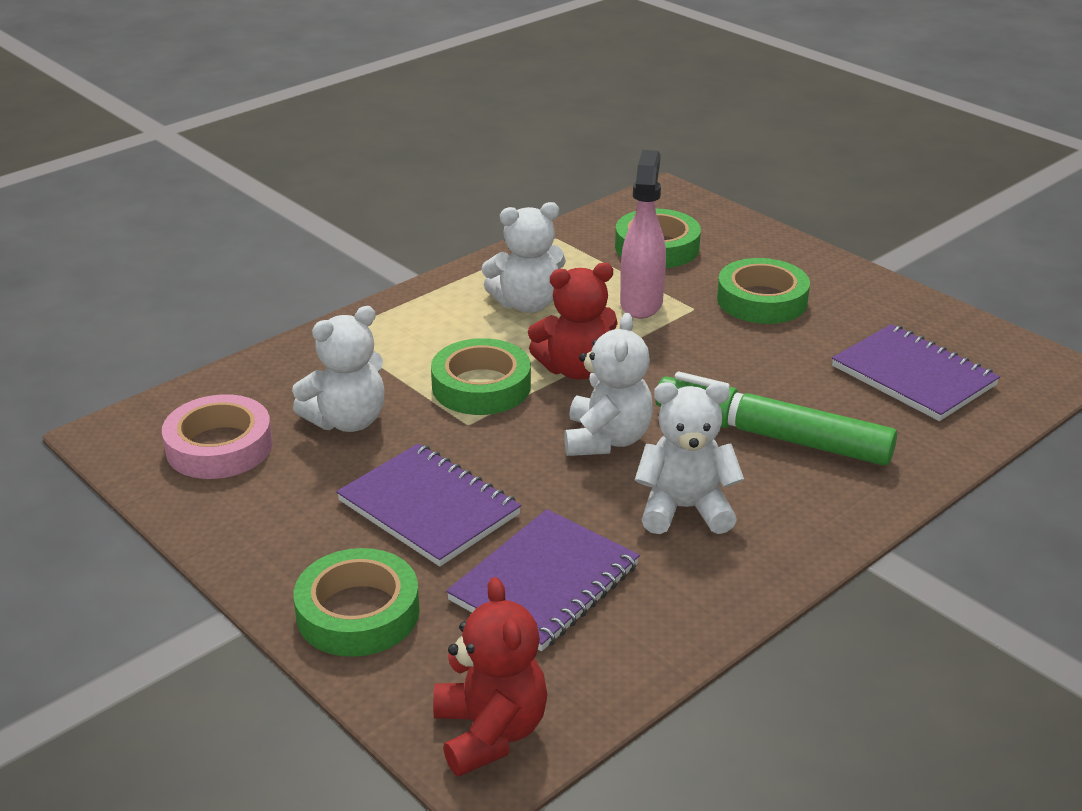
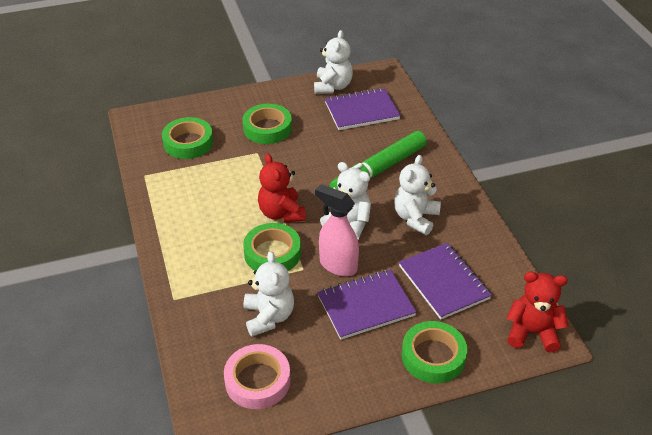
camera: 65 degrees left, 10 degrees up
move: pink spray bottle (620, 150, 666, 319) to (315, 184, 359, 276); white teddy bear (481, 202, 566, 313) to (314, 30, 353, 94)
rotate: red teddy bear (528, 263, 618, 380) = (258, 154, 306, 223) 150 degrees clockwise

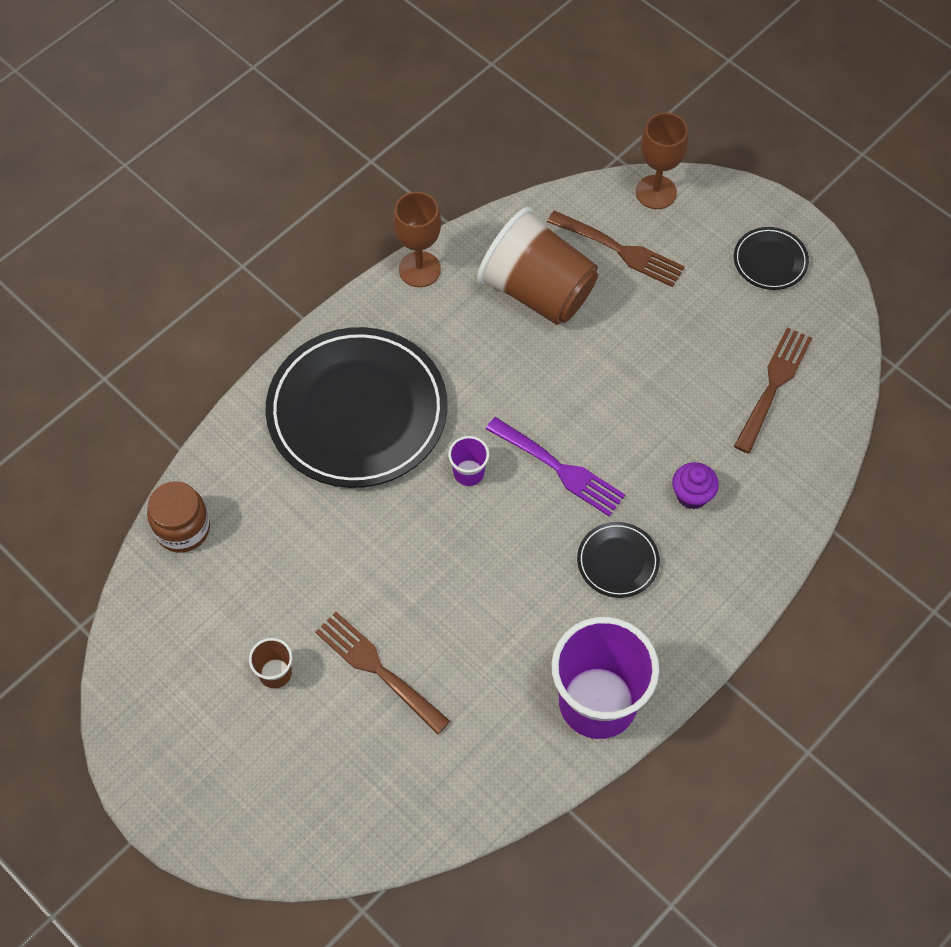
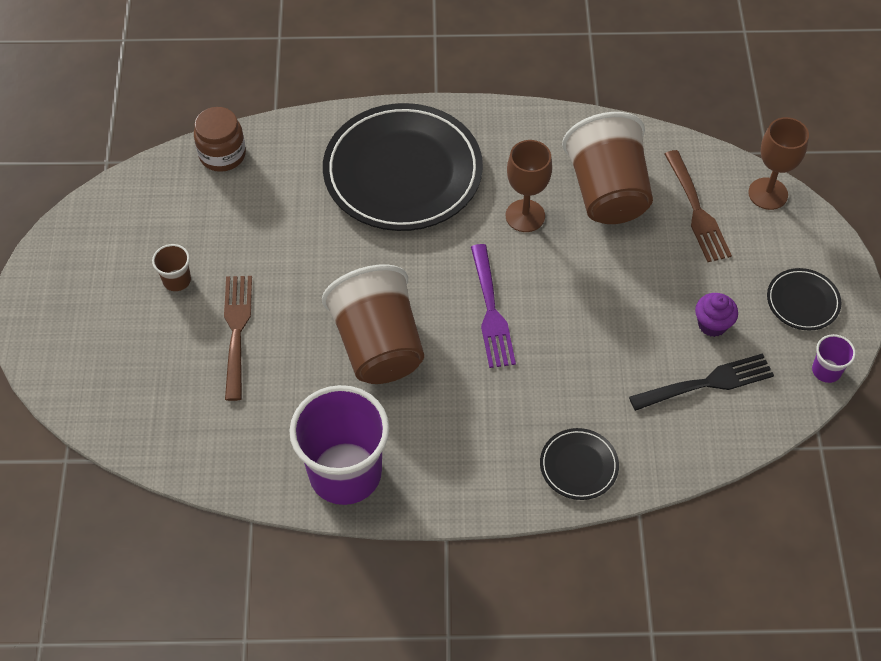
camera: 45 degrees right, 5 degrees down
insert: brown cup (322, 264, 424, 384)
move: brown goblet (393, 192, 441, 287) to (506, 140, 552, 232); purple cup (448, 436, 489, 486) to (812, 334, 856, 383); purple cupcake (672, 462, 719, 509) to (695, 293, 738, 337); black plate (577, 522, 660, 598) to (540, 428, 619, 500)
recolor: brown fork (734, 327, 812, 453) to black fork (629, 353, 774, 411)

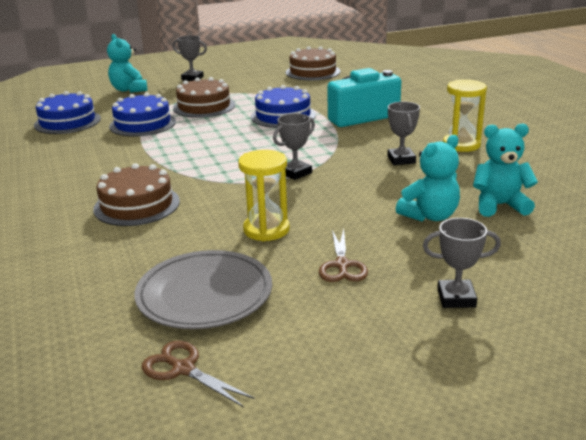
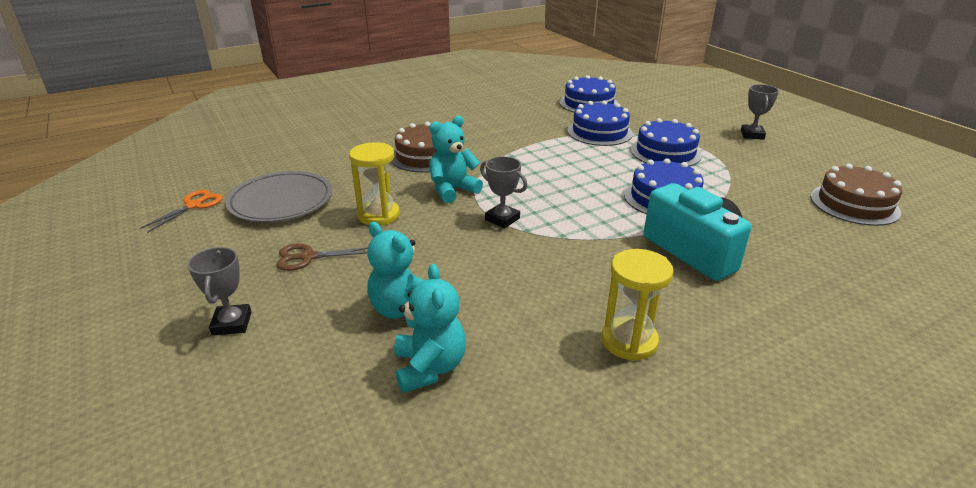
camera: 80 degrees right, 5 degrees up
delete: grey trophy (387, 102, 420, 165)
move: turquoise teddy bear (107, 34, 148, 93) to (429, 116, 483, 203)
recolor: brown cake (173, 77, 235, 118) to blue cake (630, 118, 702, 166); brown scissors (142, 341, 255, 407) to orange scissors (139, 190, 223, 233)

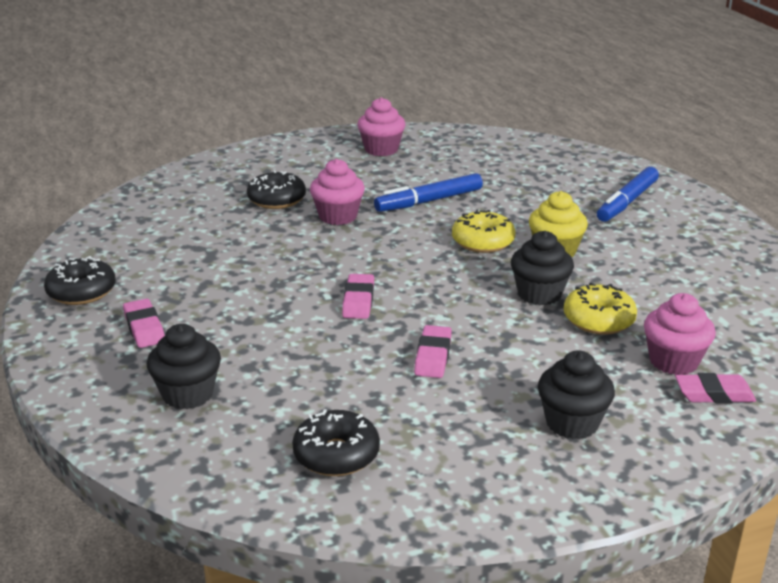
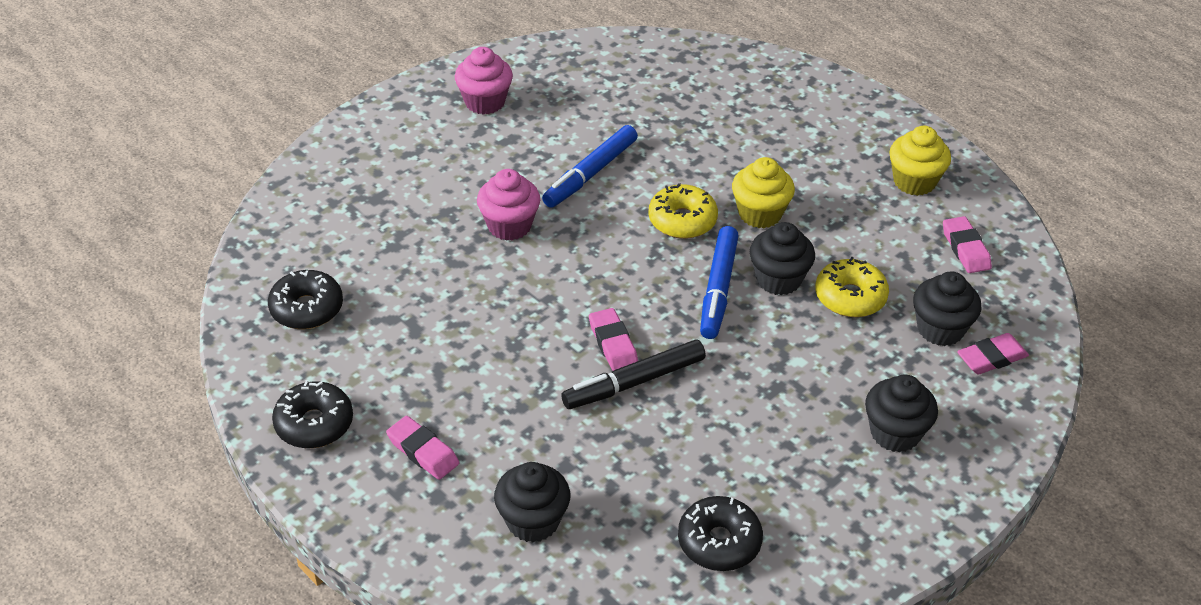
camera: 25 degrees left, 15 degrees up
insert: yellow cupcake (889, 126, 951, 196); black marker (561, 339, 706, 409)
move: blue marker (597, 167, 659, 222) to (700, 226, 739, 339); black donut (247, 170, 306, 209) to (268, 270, 343, 329); pink eraser (414, 325, 452, 378) to (943, 216, 992, 273)
recolor: pink cupcake (644, 293, 716, 375) to black cupcake (913, 272, 982, 346)

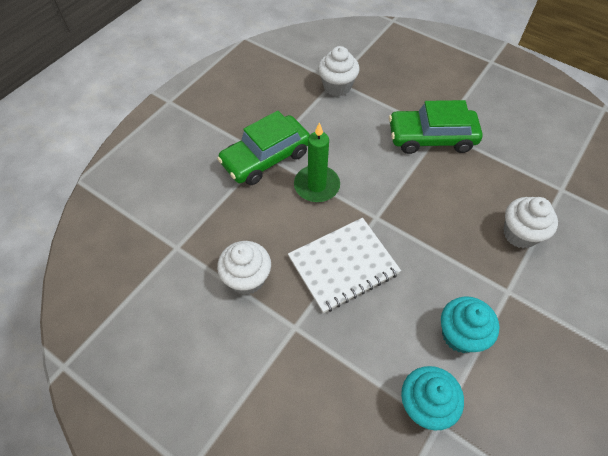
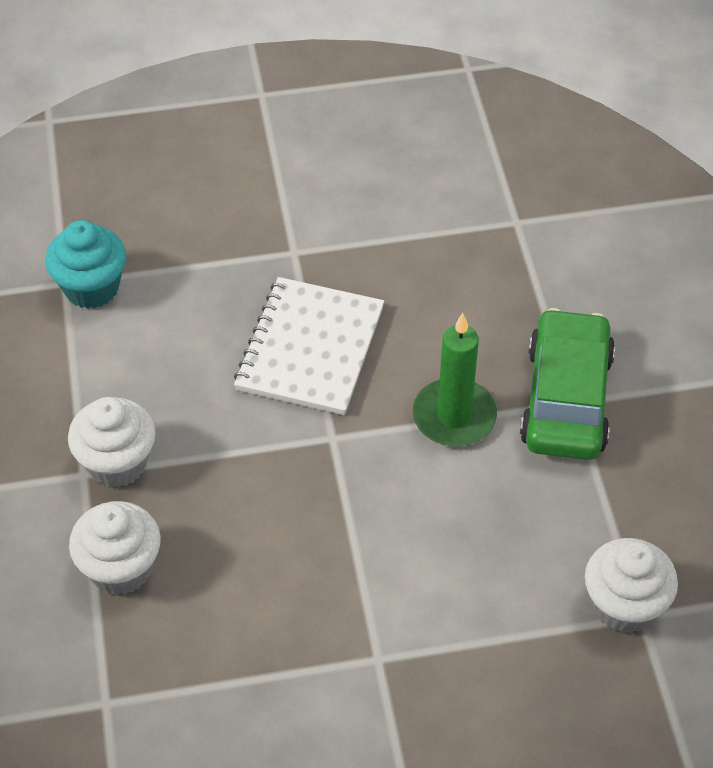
camera: 135 degrees right, 5 degrees down
delete: green car (389, 100, 482, 154); turquoise cupcake (441, 296, 499, 353)
move: white cupcake (217, 241, 271, 295) to (68, 397, 155, 488)

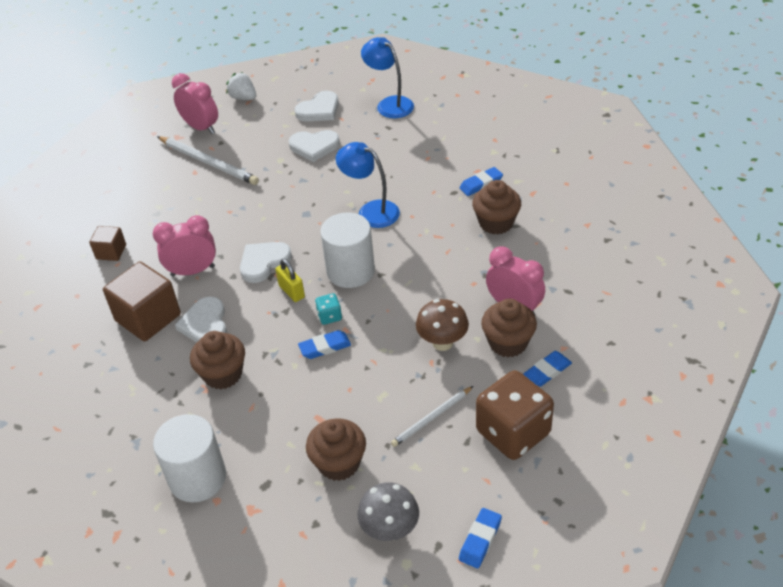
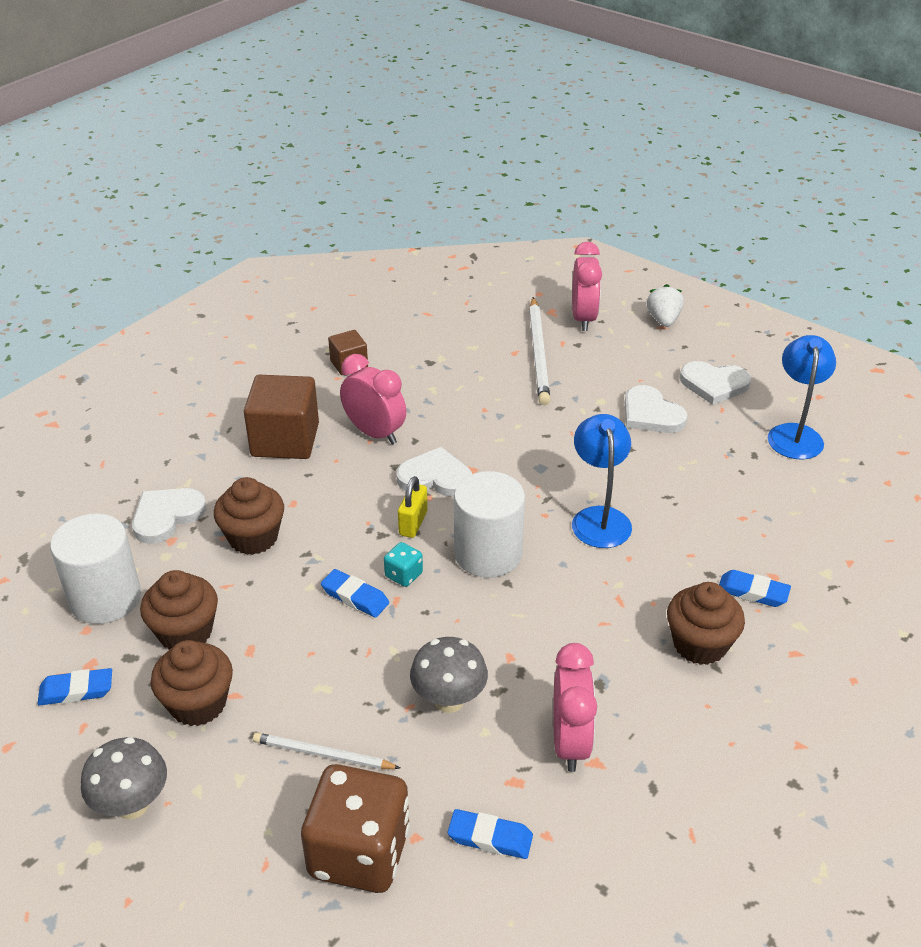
camera: 50 degrees right, 5 degrees down
move: white heart (175, 297, 227, 342) to (132, 488, 206, 544); brown cupcake (481, 299, 537, 357) to (140, 570, 218, 650); blue eraser (459, 508, 502, 568) to (37, 668, 112, 706)
recolor: brown mushroom (416, 299, 469, 351) to grey mushroom (410, 637, 488, 713)

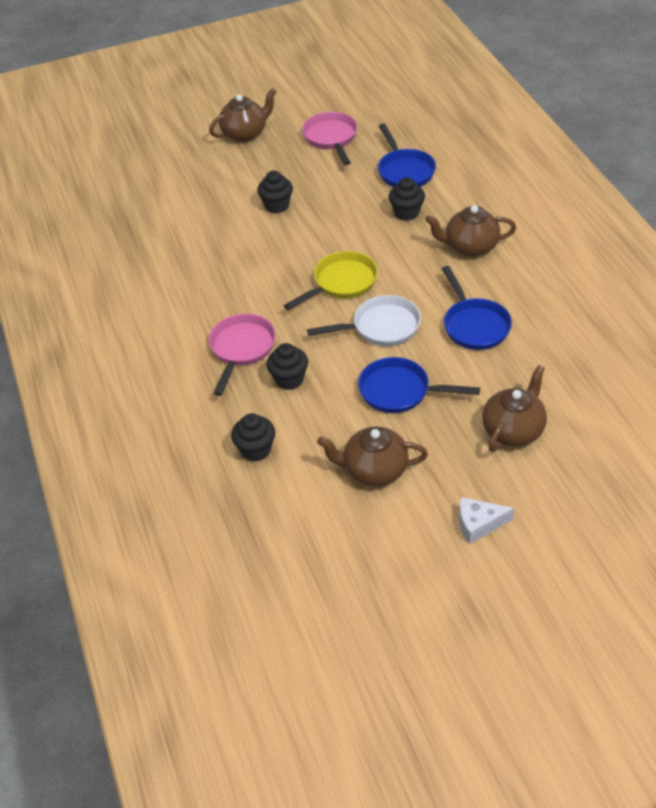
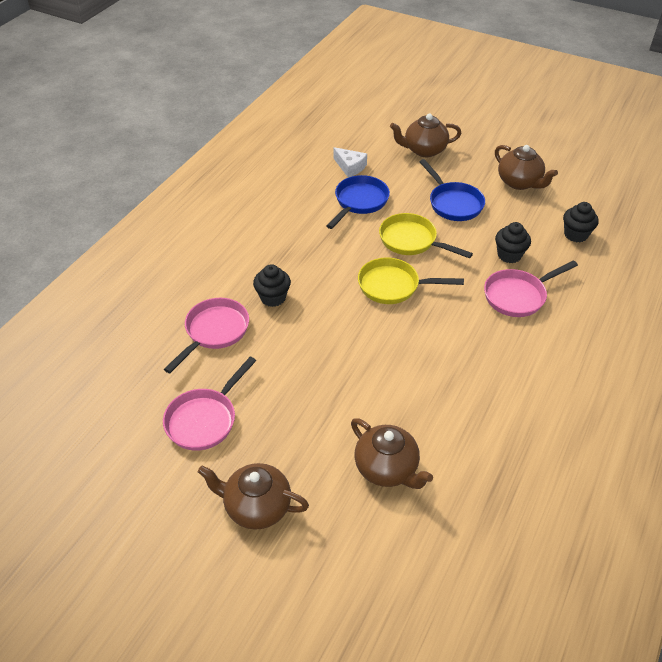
camera: 135 degrees left, 0 degrees up
delete: black cupcake (257, 171, 293, 213)
move: brown teapot (425, 205, 516, 257) to (351, 418, 433, 489); white cheese (459, 497, 514, 544) to (333, 147, 367, 178)
recolor: blue pan (378, 124, 436, 187) to pink pan (164, 298, 249, 373); white pan (307, 295, 421, 346) to yellow pan (379, 213, 473, 258)

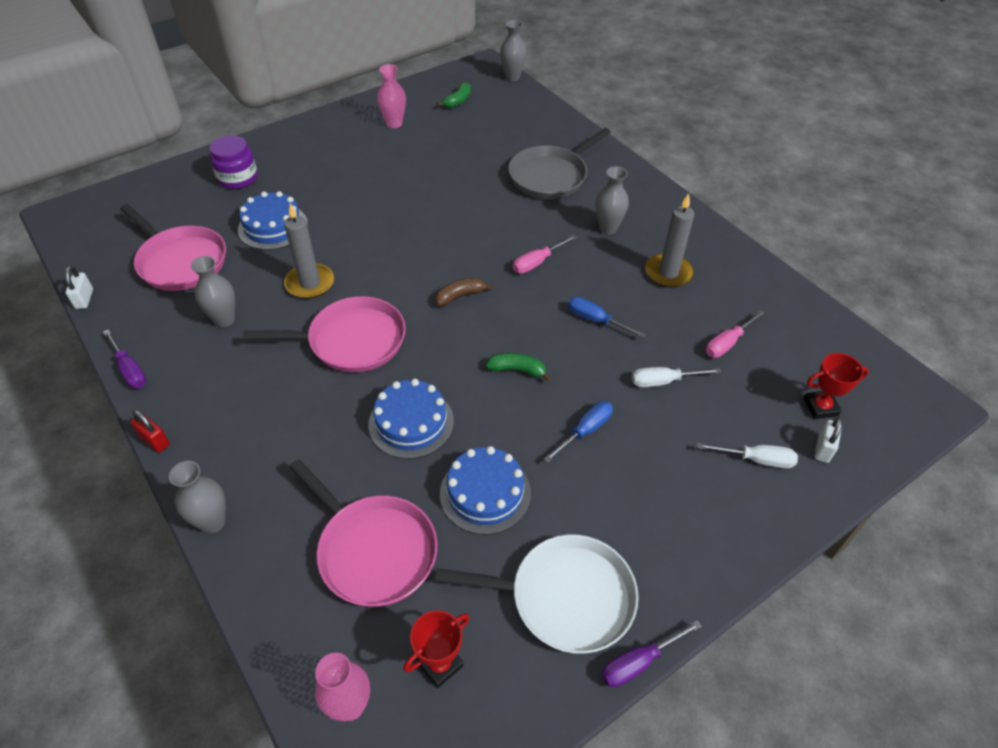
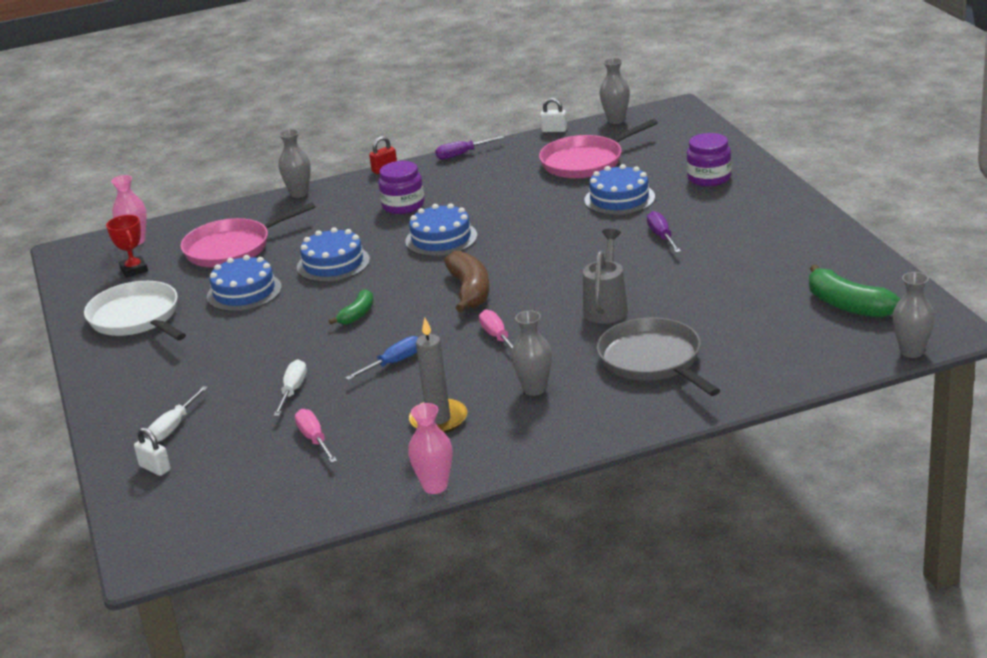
camera: 110 degrees right, 20 degrees down
delete: grey candle (284, 203, 334, 299); red trophy (803, 353, 869, 419); blue screwdriver (544, 401, 613, 463)
insert: purple jar (378, 161, 424, 214); grey watering can (583, 229, 628, 324)
move: pink vase (377, 64, 406, 128) to (408, 403, 452, 494); grey vase (191, 256, 235, 327) to (599, 58, 630, 124); purple screwdriver (601, 620, 702, 688) to (647, 211, 681, 253)
replace: pink pan (243, 296, 406, 372) to blue cake (405, 203, 477, 256)
rotate: white pan (435, 535, 639, 654) = (84, 281, 186, 340) 120 degrees clockwise
resize: green banana (437, 82, 471, 108) = (809, 264, 900, 318) x1.69; brown banana (435, 278, 493, 306) = (444, 251, 489, 312) x1.69

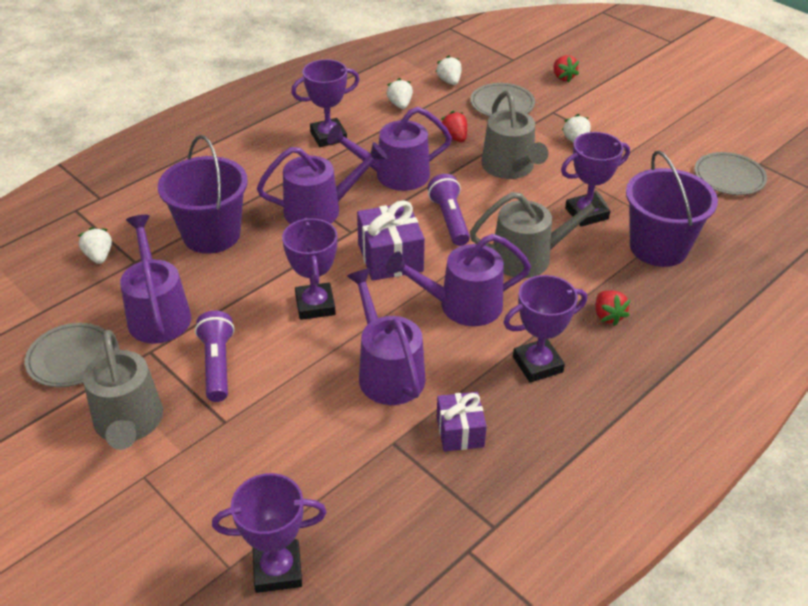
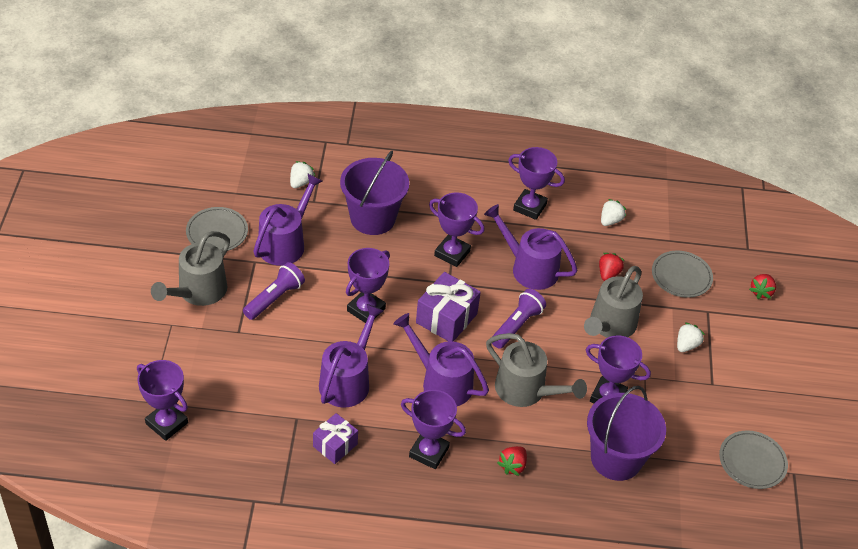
camera: 45 degrees right, 5 degrees up
delete: white strawberry (436, 56, 461, 85)
replace: purple watering can (257, 142, 387, 224) to purple trophy (429, 192, 485, 267)

